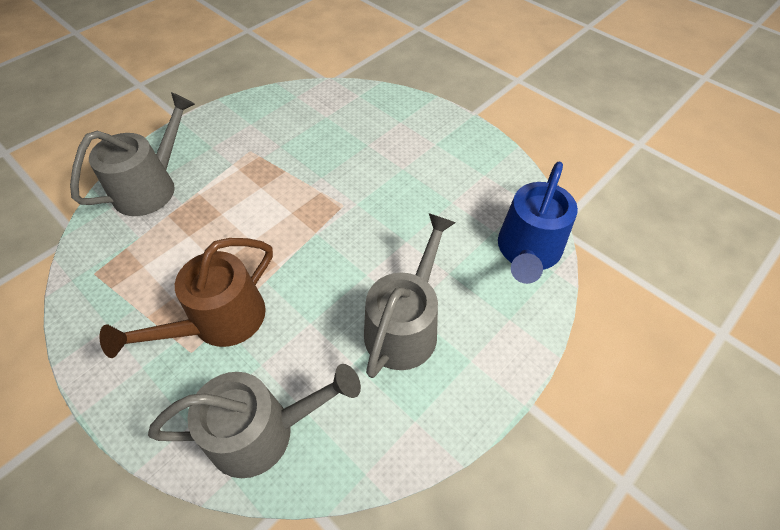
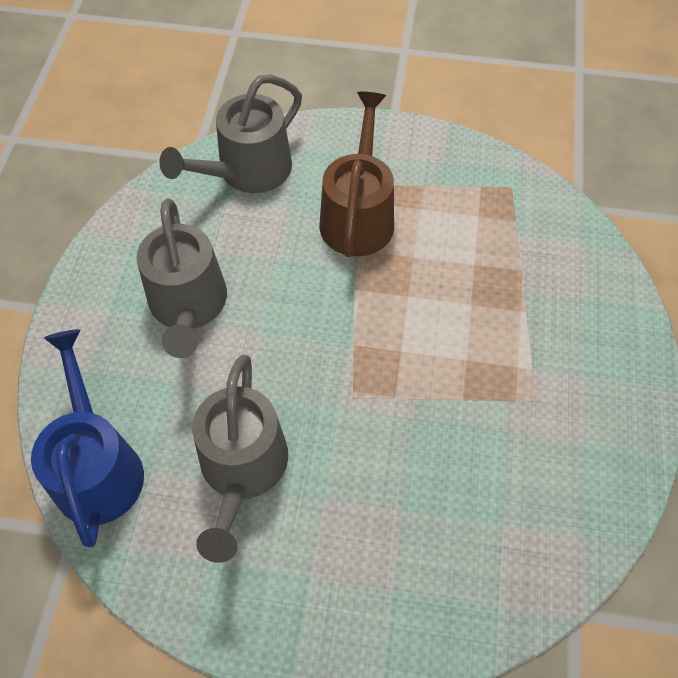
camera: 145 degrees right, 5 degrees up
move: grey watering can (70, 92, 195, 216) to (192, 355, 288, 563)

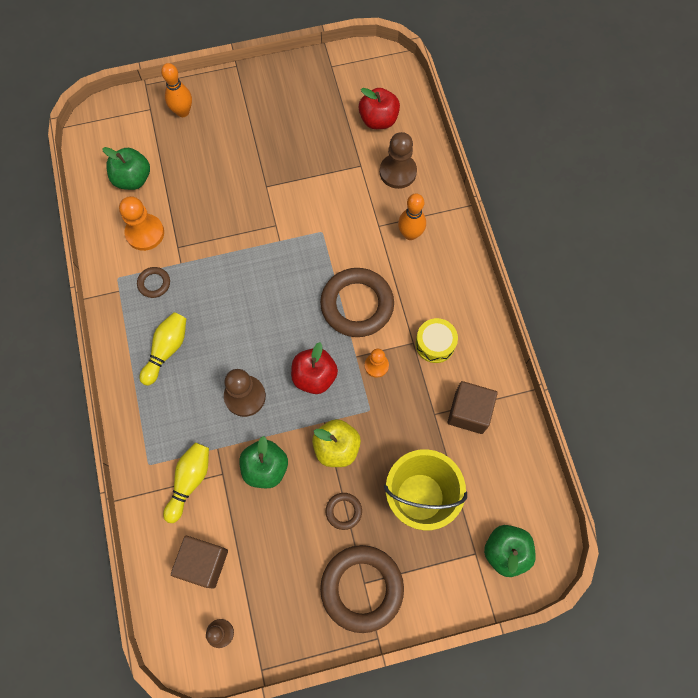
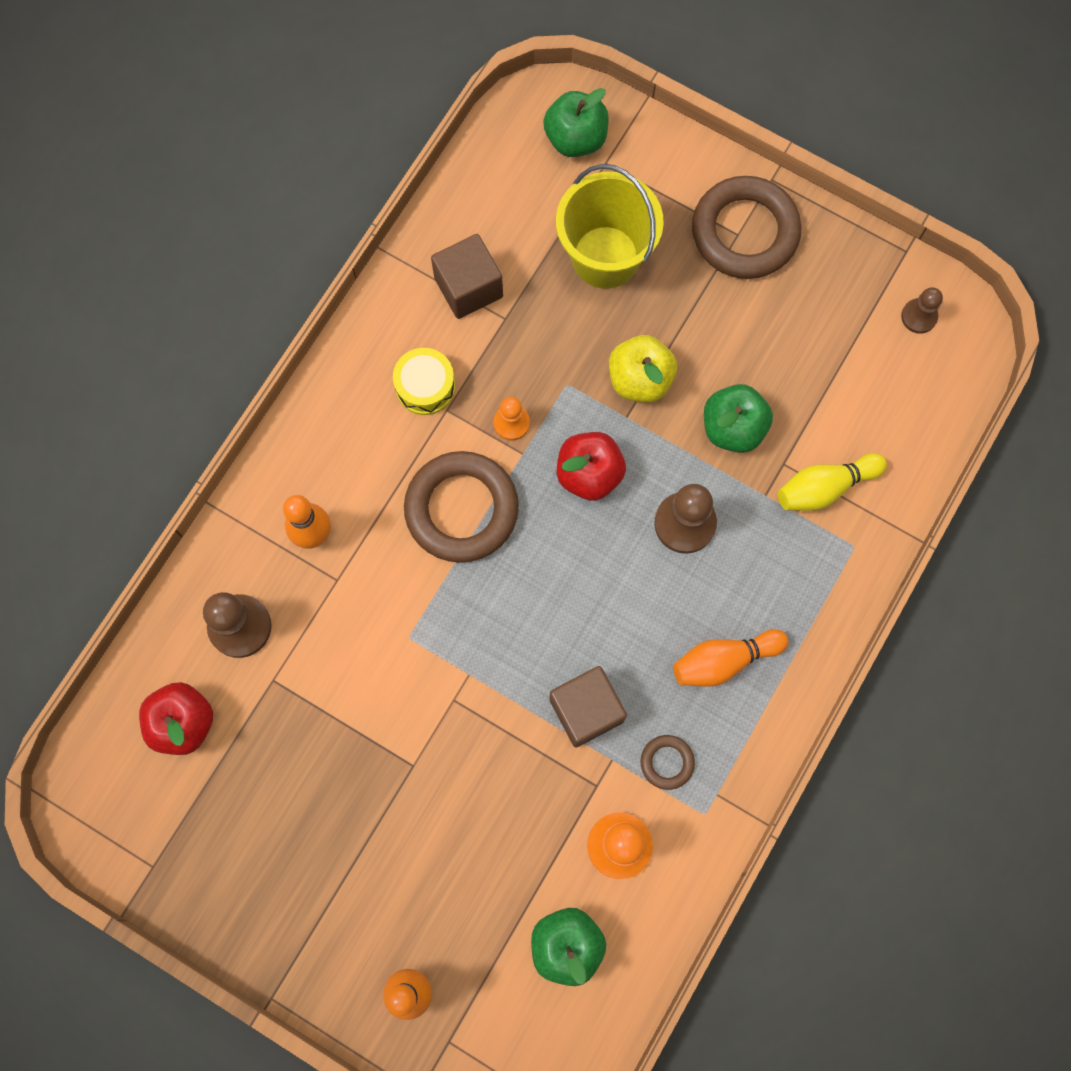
camera: 135 degrees left, 5 degrees up
delete: brown ring (326, 493, 362, 530)
move: brown cube (171, 536, 228, 588) to (549, 666, 627, 747)
recolor: yellow bowling pin (140, 312, 186, 386) to orange bowling pin (673, 629, 789, 687)

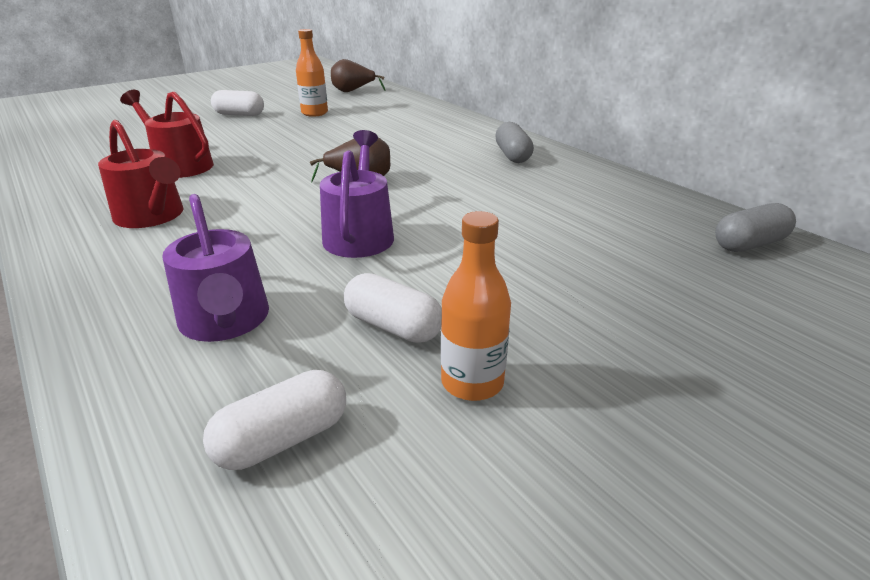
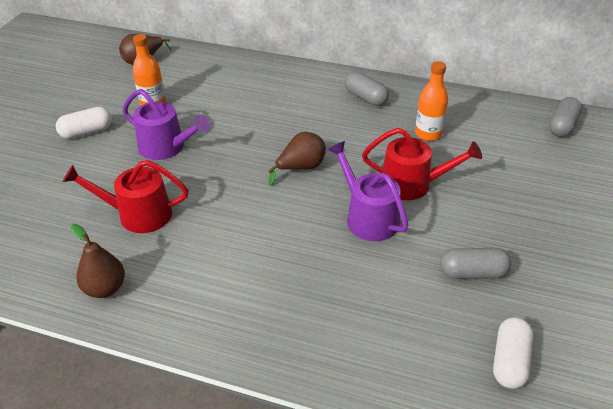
camera: 35 degrees left, 10 degrees up
insert: brown pear (71, 224, 125, 298)
move: red watering can (98, 120, 184, 228) to (362, 128, 482, 200); purple watering can (162, 194, 269, 342) to (123, 89, 210, 160); orange bottle (441, 211, 511, 401) to (415, 61, 448, 141)
recolor: white capsule (344, 273, 442, 343) to grey capsule (440, 248, 511, 279)

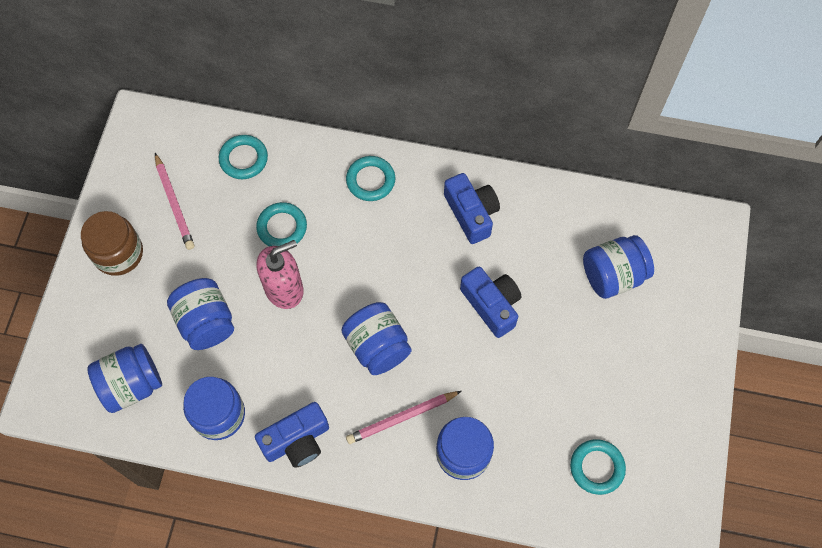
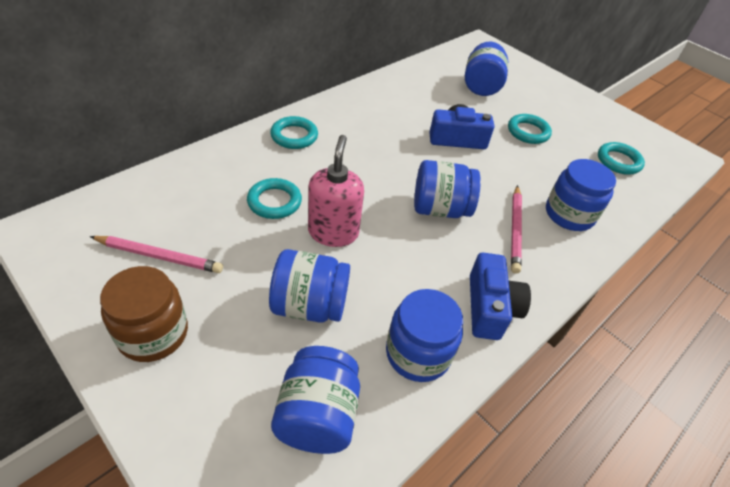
camera: 60 degrees left, 20 degrees down
delete: blue camera (444, 173, 500, 244)
move: turquoise ring (219, 135, 268, 179) to (508, 114, 552, 144)

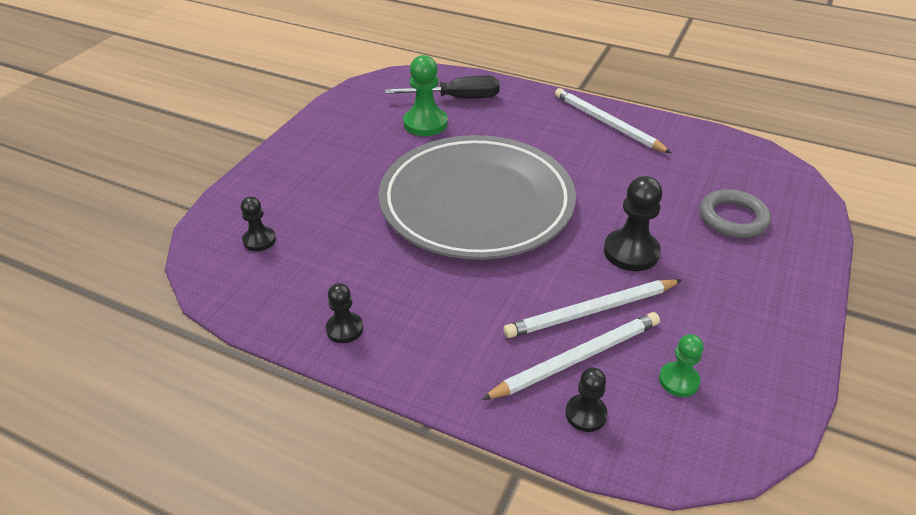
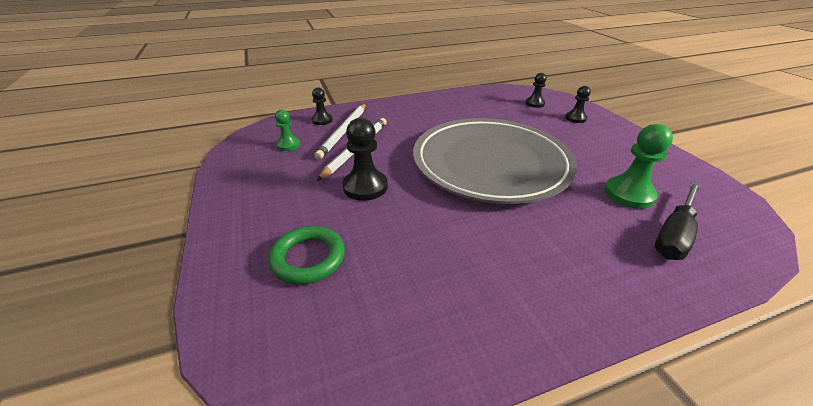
camera: 135 degrees right, 5 degrees down
delete: white pencil (555, 88, 671, 153)
move: black pawn (326, 283, 363, 343) to (565, 86, 591, 123)
recolor: grey ring (699, 189, 771, 238) to green ring (268, 226, 345, 284)

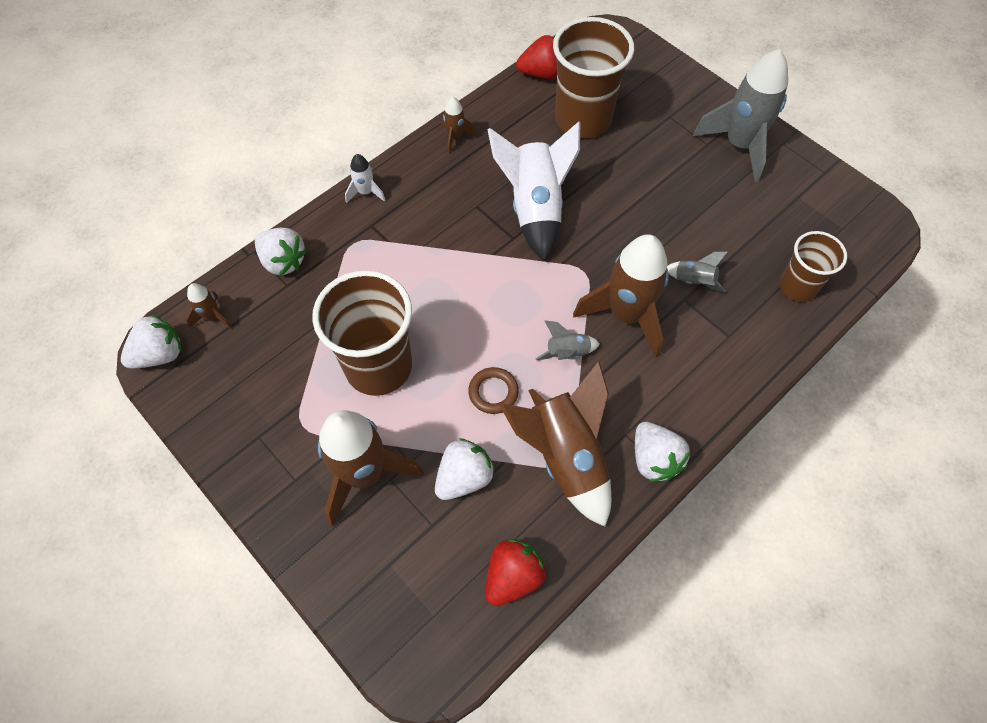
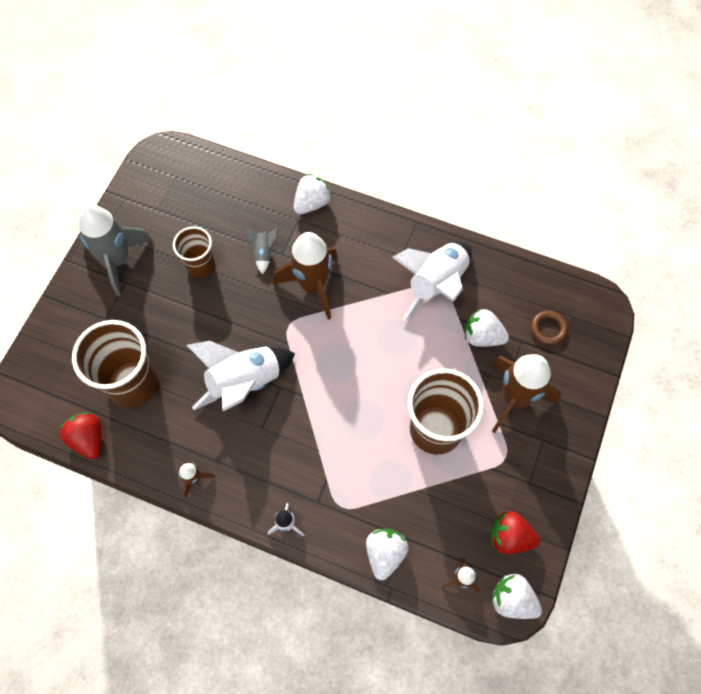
camera: 115 degrees left, 5 degrees up
delete: grey rocket (535, 320, 600, 360)
move: brown cup (780, 231, 847, 302) to (173, 226, 215, 278); brown ring (468, 367, 519, 414) to (531, 311, 568, 345); white strawberry (635, 422, 690, 482) to (294, 174, 332, 214); red strawberry (485, 539, 547, 606) to (491, 511, 540, 554)
recolor: brown rocket (500, 361, 611, 527) to white rocket (392, 242, 472, 321)

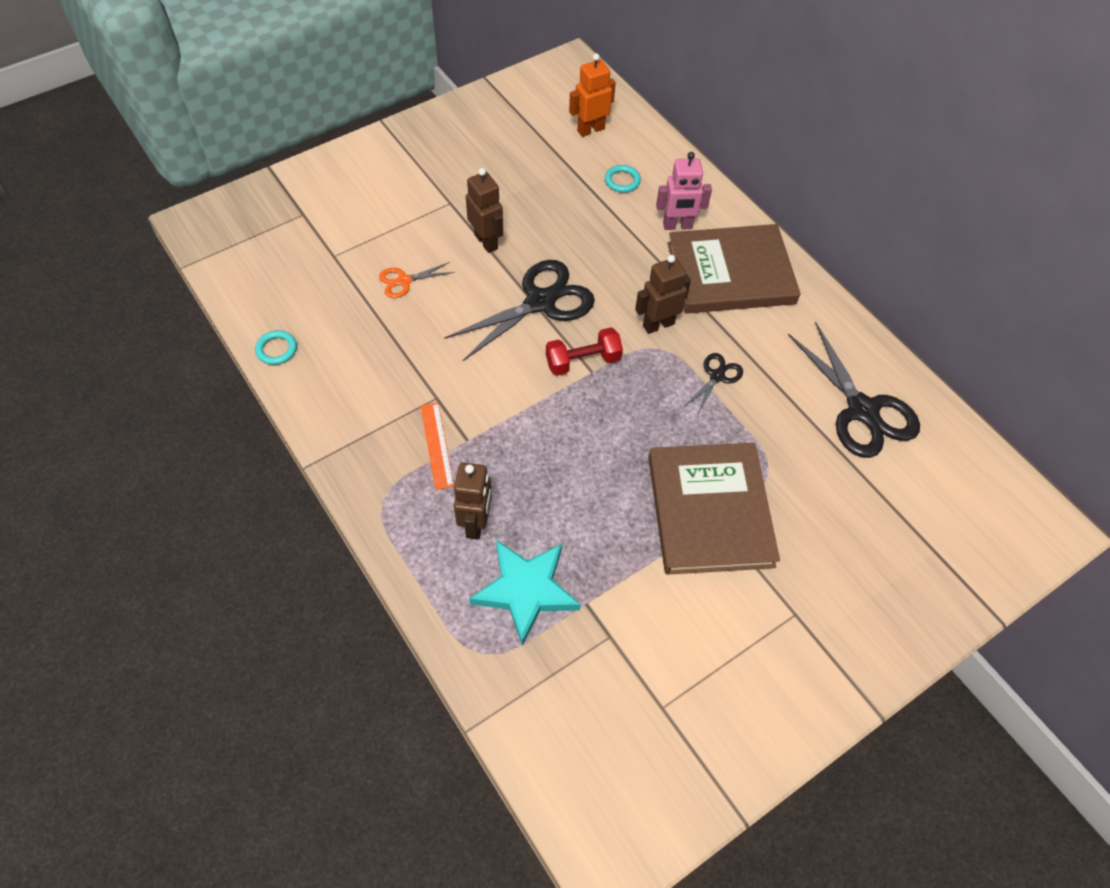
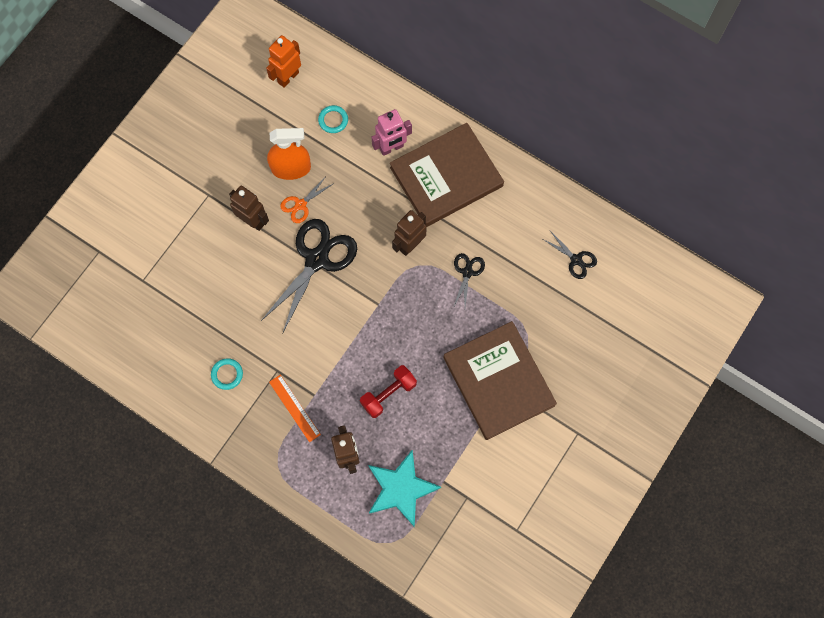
camera: 20 degrees left, 15 degrees up
insert: orange spray bottle (267, 128, 311, 180)
move: orange scissors (379, 262, 455, 298) to (280, 176, 333, 223); red dumbbell (546, 327, 623, 376) to (360, 365, 417, 418); turquoise ring (255, 330, 297, 365) to (211, 358, 243, 390)
resize: black scissors (788, 322, 920, 458) = (543, 231, 597, 279) x0.49

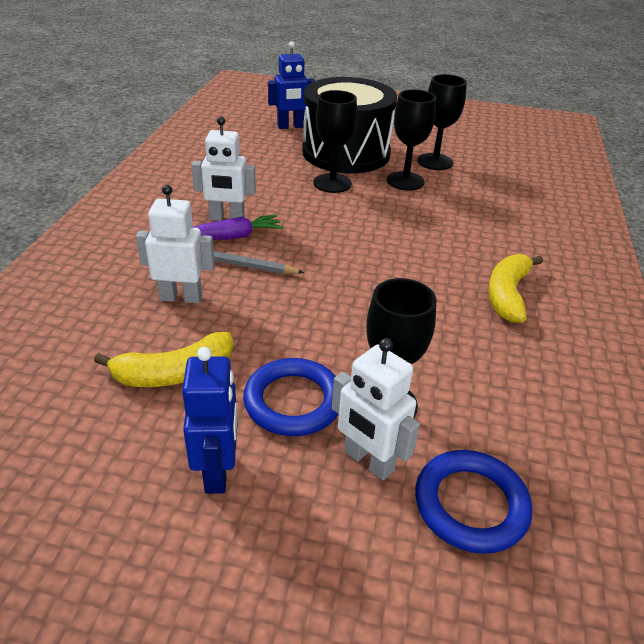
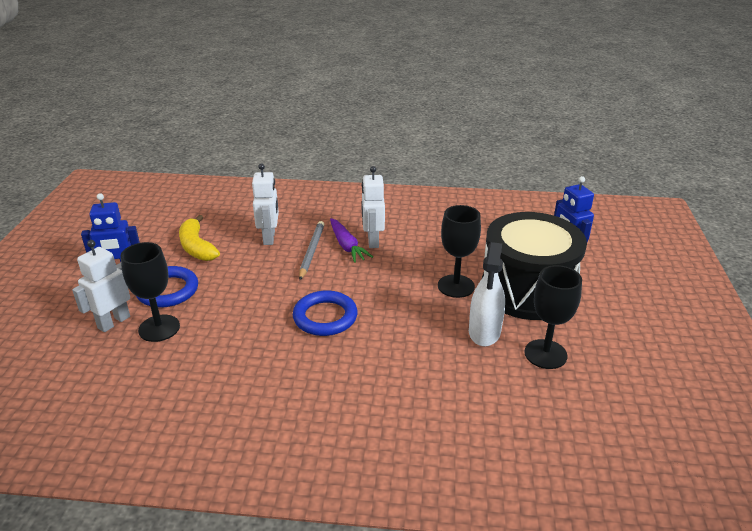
camera: 85 degrees right, 5 degrees down
delete: yellow banana (488, 254, 543, 323)
move: blue ring (415, 450, 532, 554) to (293, 291, 358, 336)
replace: black goblet (387, 89, 436, 190) to white spray bottle (469, 242, 505, 346)

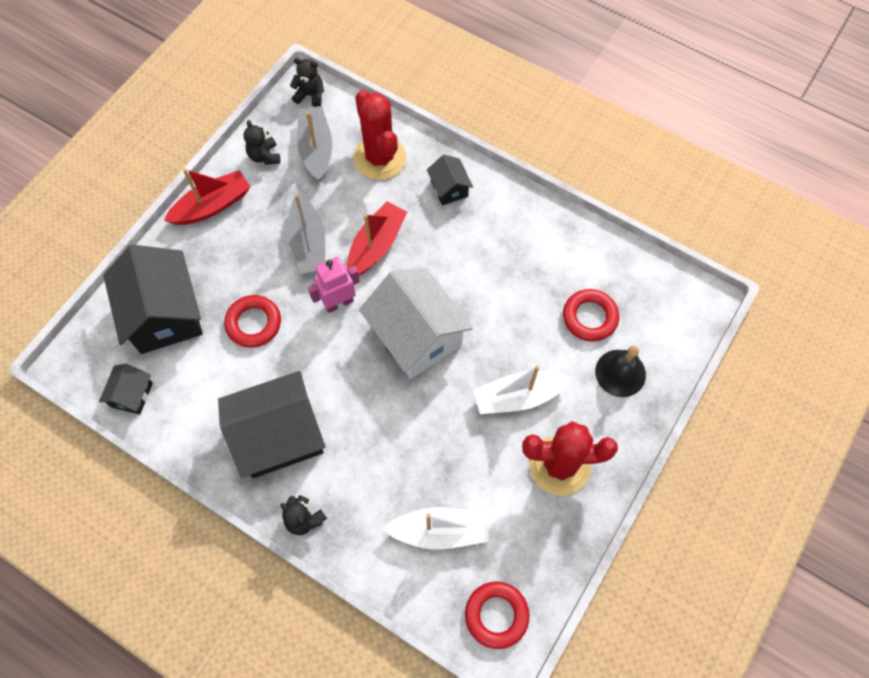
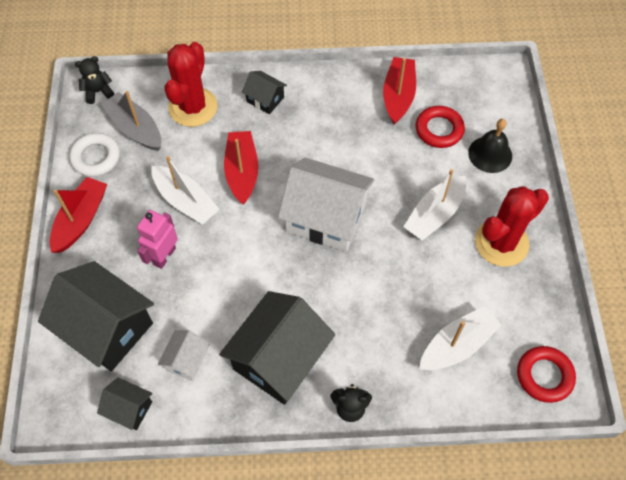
camera: 35 degrees left, 5 degrees down
delete: red ring (224, 295, 281, 348)
insert: red boat (383, 57, 416, 125); white house (158, 330, 210, 381)
move: pink robot (308, 257, 360, 313) to (137, 210, 178, 269)
replace: black teddy bear (243, 120, 280, 165) to white ring (69, 133, 120, 177)
recolor: grey boat (287, 193, 325, 274) to white boat (151, 156, 220, 225)
rotate: red cactus (354, 90, 406, 180) = (165, 42, 218, 127) 75 degrees clockwise; black house (99, 364, 153, 415) = (97, 377, 153, 430) 45 degrees counterclockwise

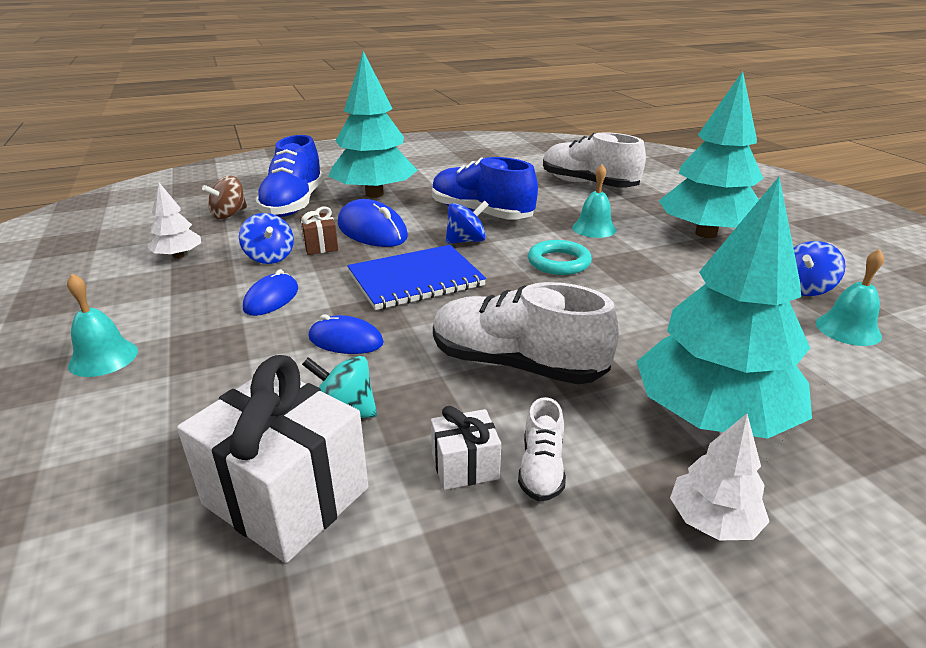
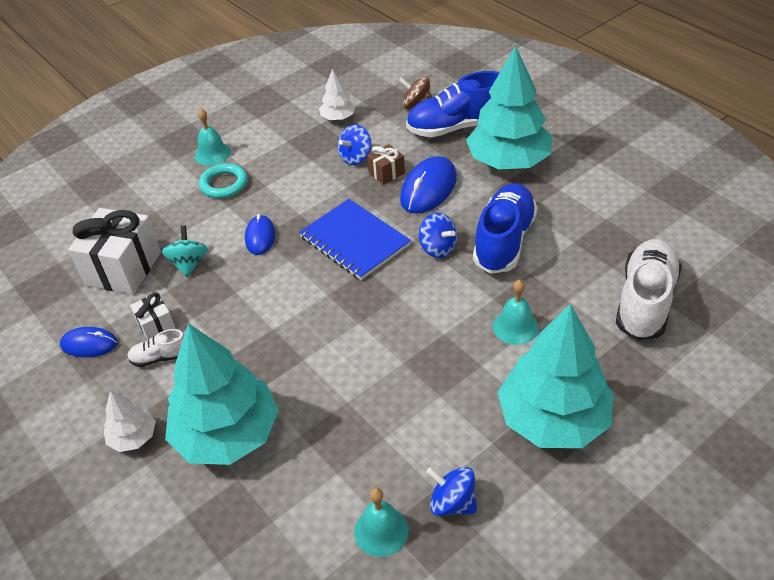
camera: 75 degrees right, 15 degrees up
delete: white shoe (433, 282, 619, 384)
move: turquoise ring (528, 240, 592, 275) to (199, 163, 248, 199); blue mouse (243, 269, 298, 316) to (60, 327, 118, 357)

